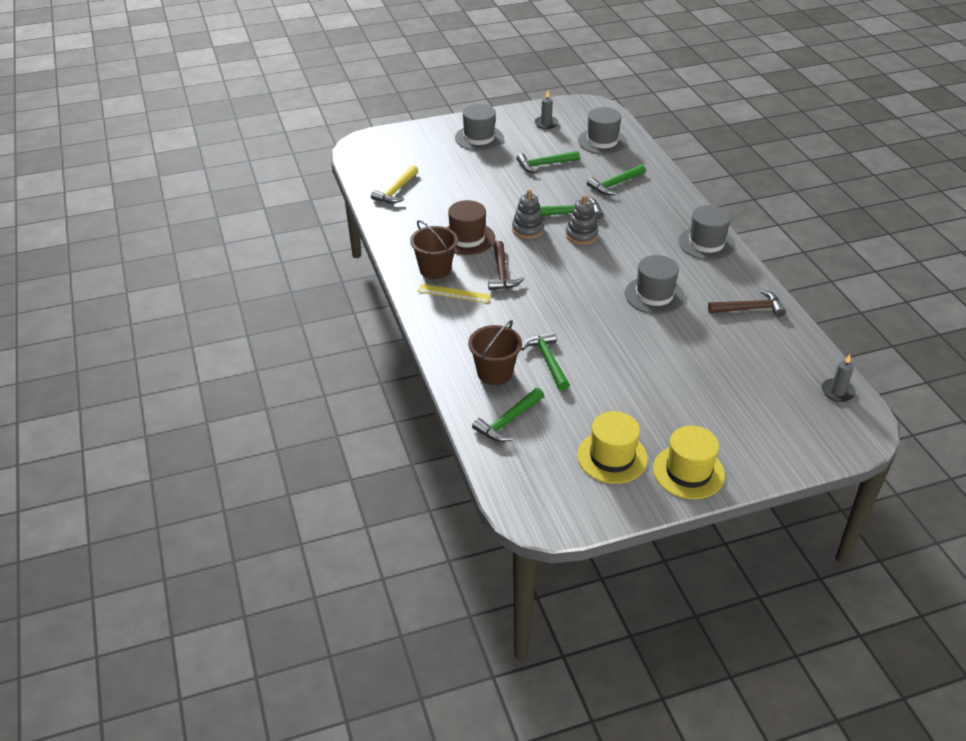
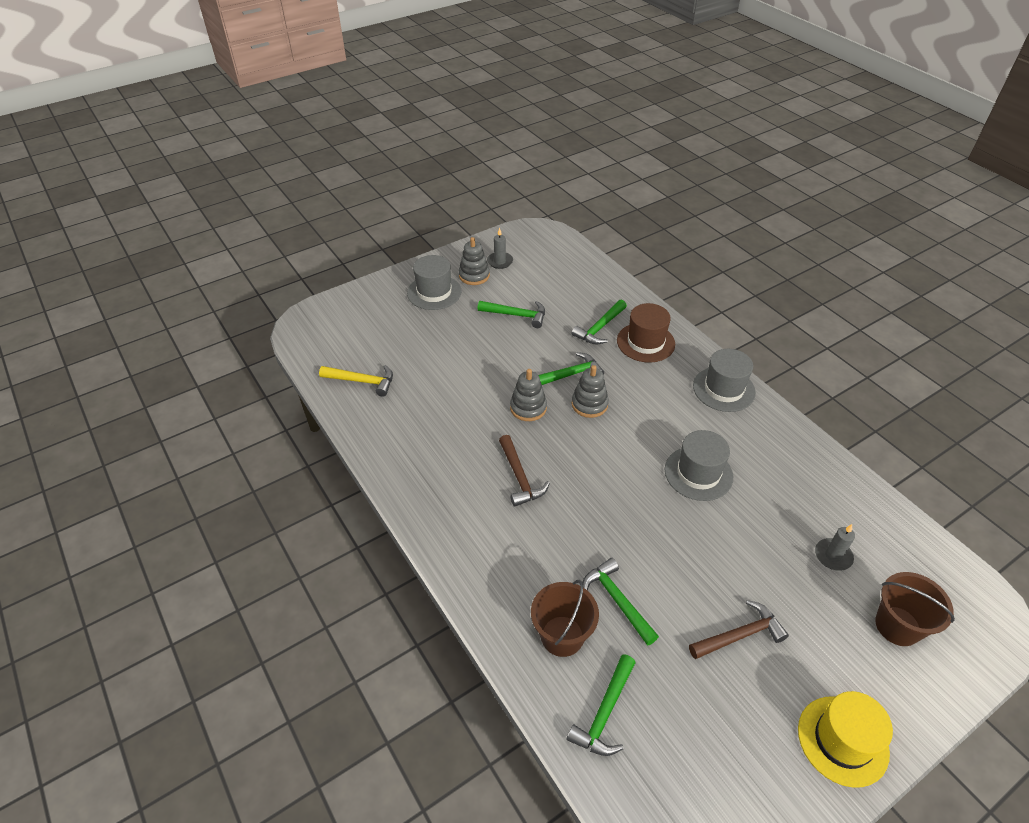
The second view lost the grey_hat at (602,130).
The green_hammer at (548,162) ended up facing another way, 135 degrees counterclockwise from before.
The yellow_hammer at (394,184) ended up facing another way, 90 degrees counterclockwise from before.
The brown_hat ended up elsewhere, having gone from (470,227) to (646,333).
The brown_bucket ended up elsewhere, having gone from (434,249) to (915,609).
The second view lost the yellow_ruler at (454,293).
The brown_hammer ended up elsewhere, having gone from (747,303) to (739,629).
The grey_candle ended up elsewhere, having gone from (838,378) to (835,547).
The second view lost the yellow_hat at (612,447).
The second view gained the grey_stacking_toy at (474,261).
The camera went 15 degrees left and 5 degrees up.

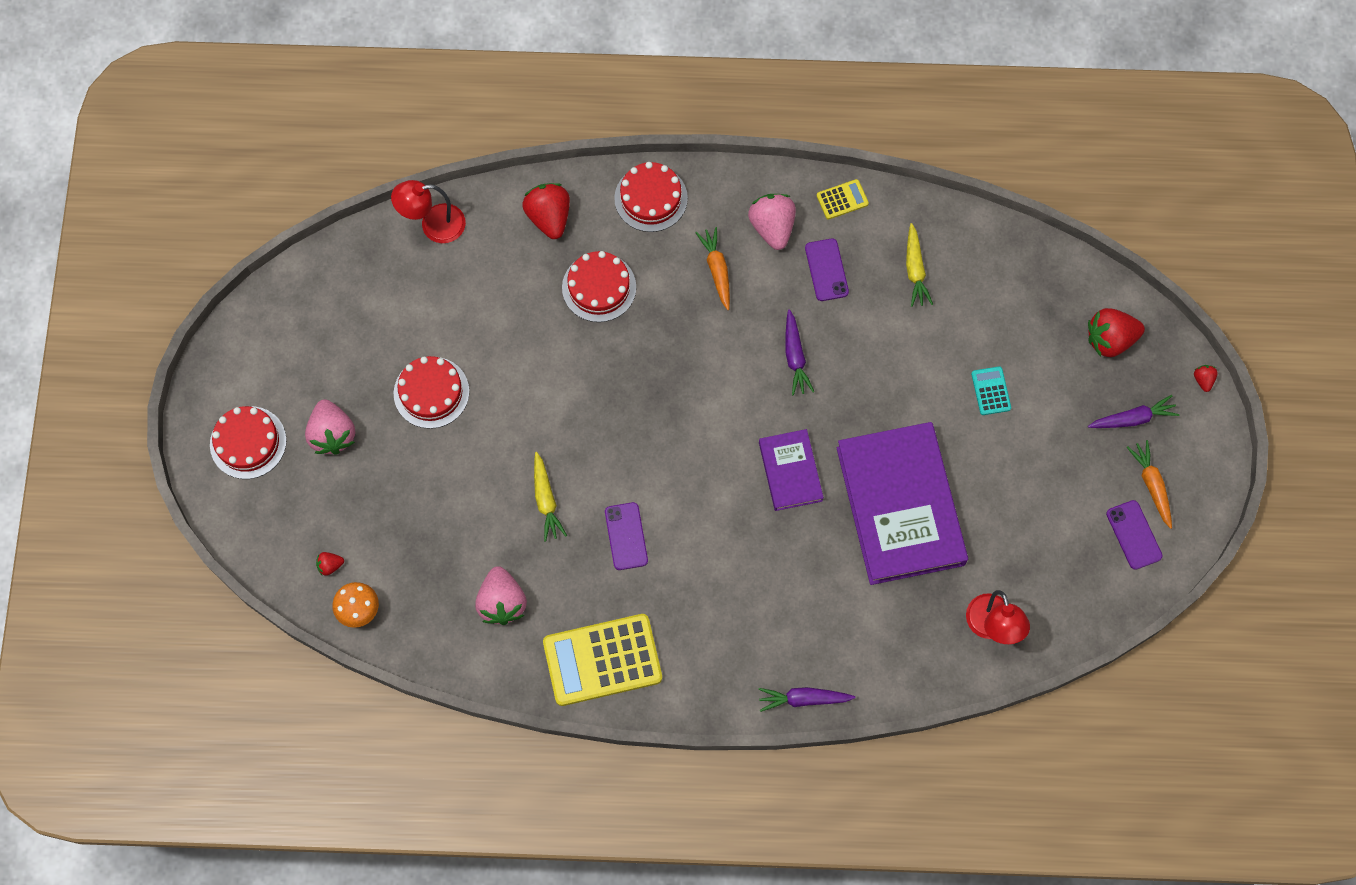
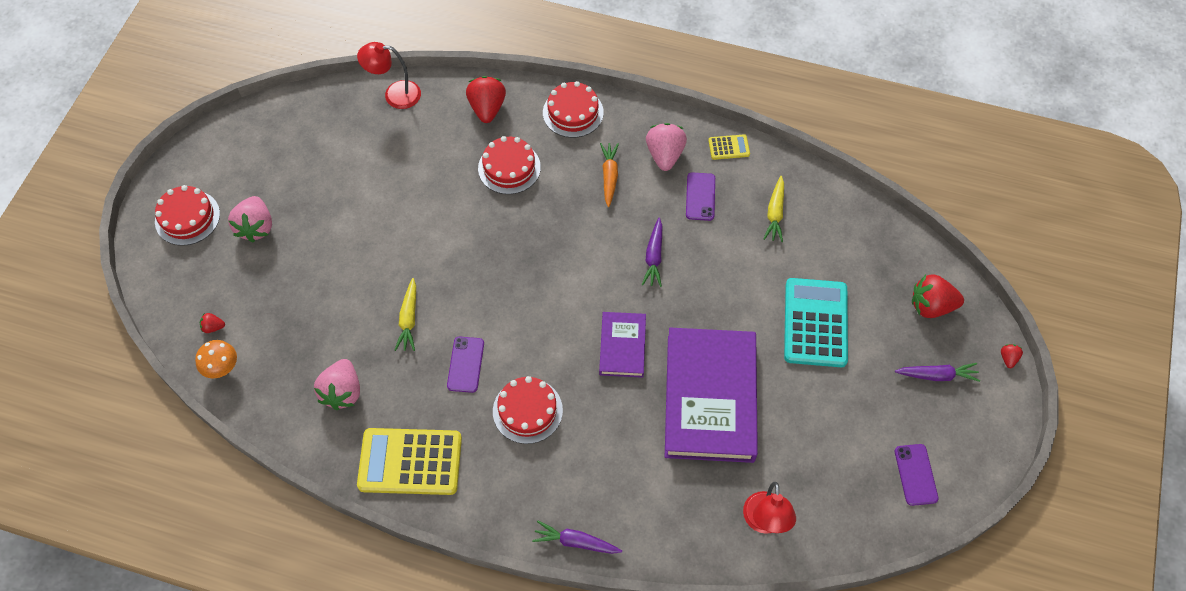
The red_cake ended up elsewhere, having gone from (431,392) to (528,410).
The size of the turquoise_calculator at (991,390) changed by a factor of 2.21.
The second view lost the orange_carrot at (1149,484).
The camera went 15 degrees right and 10 degrees down.

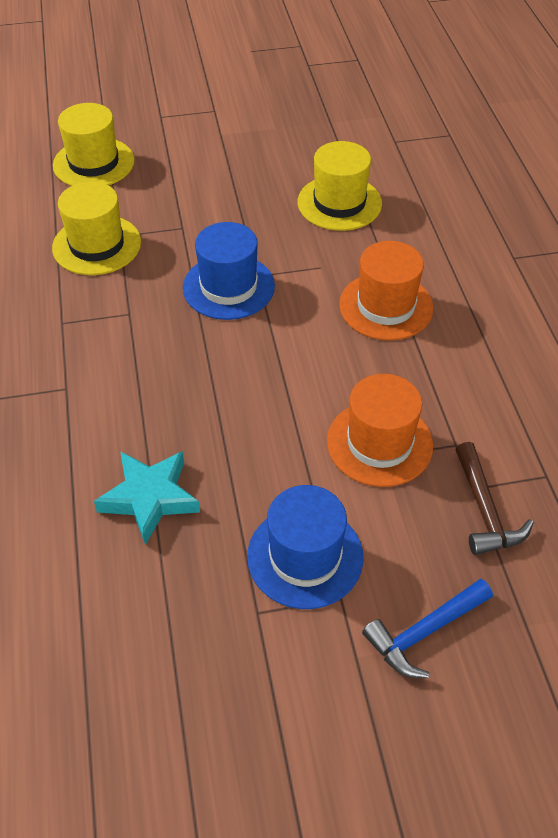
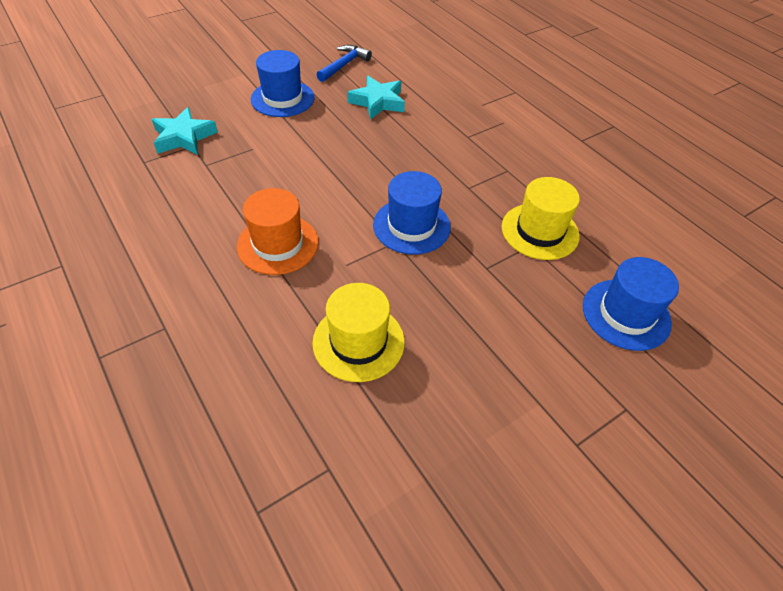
What was the yellow_hat at (94,144) turned into the blue_hat at (631,304).
The second view lost the orange_hat at (380,430).
Where the brown_hammer stood at (494,498), the turquoise_star came to stand at (185,131).
The blue_hammer ended up elsewhere, having gone from (427,628) to (344,63).
The camera went 155 degrees right and 0 degrees up.

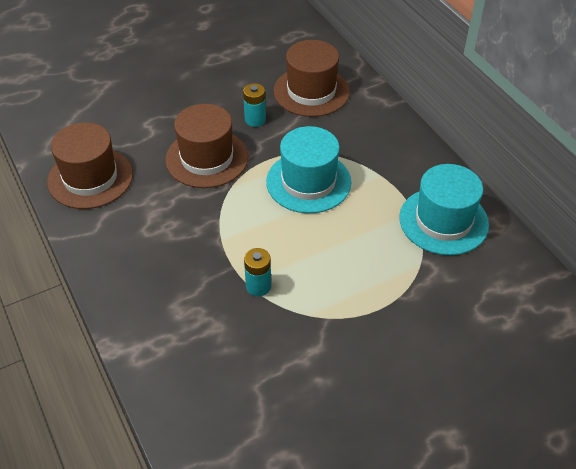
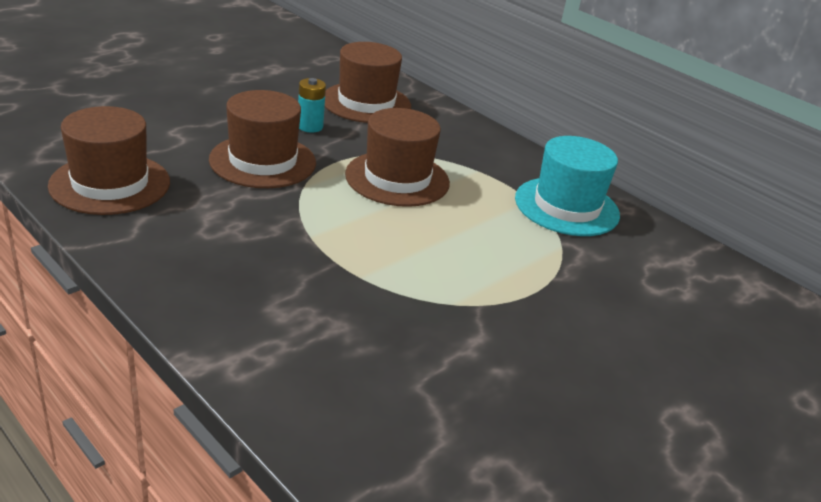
What was the turquoise_hat at (308,169) turned into the brown_hat at (397,157).
The second view lost the turquoise_battery at (257,272).
The camera went 20 degrees left and 15 degrees down.

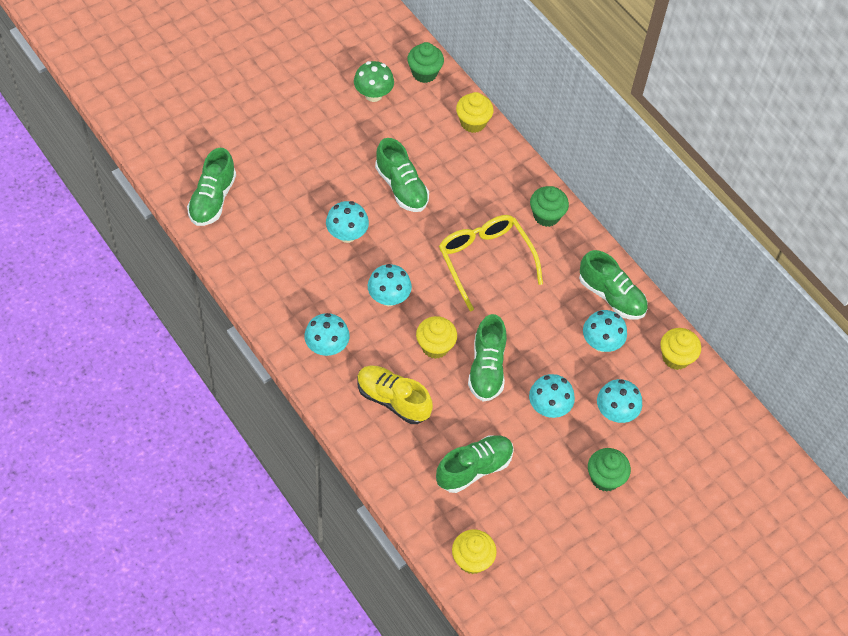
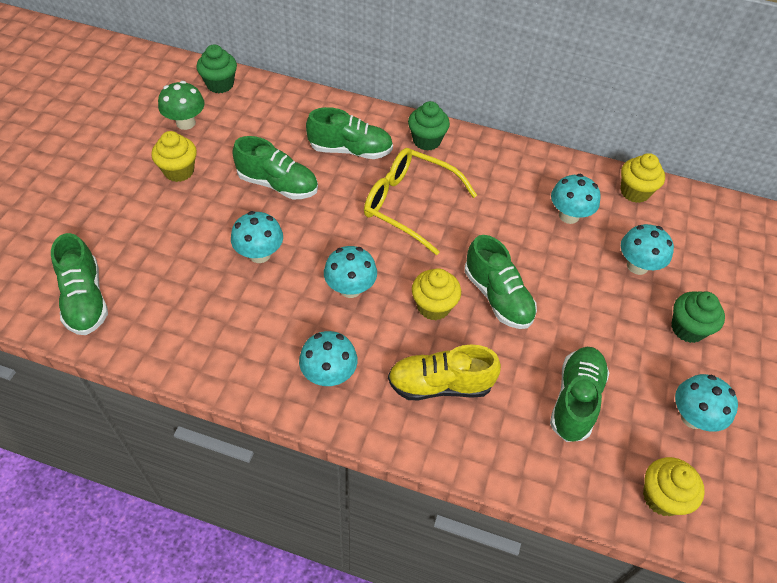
The yellow_cupcake ended up elsewhere, having gone from (475,112) to (174,156).
The green_shoe ended up elsewhere, having gone from (613,284) to (349,133).
The turquoise_mushroom ended up elsewhere, having gone from (552,396) to (706,403).
The camera went 35 degrees left and 5 degrees down.

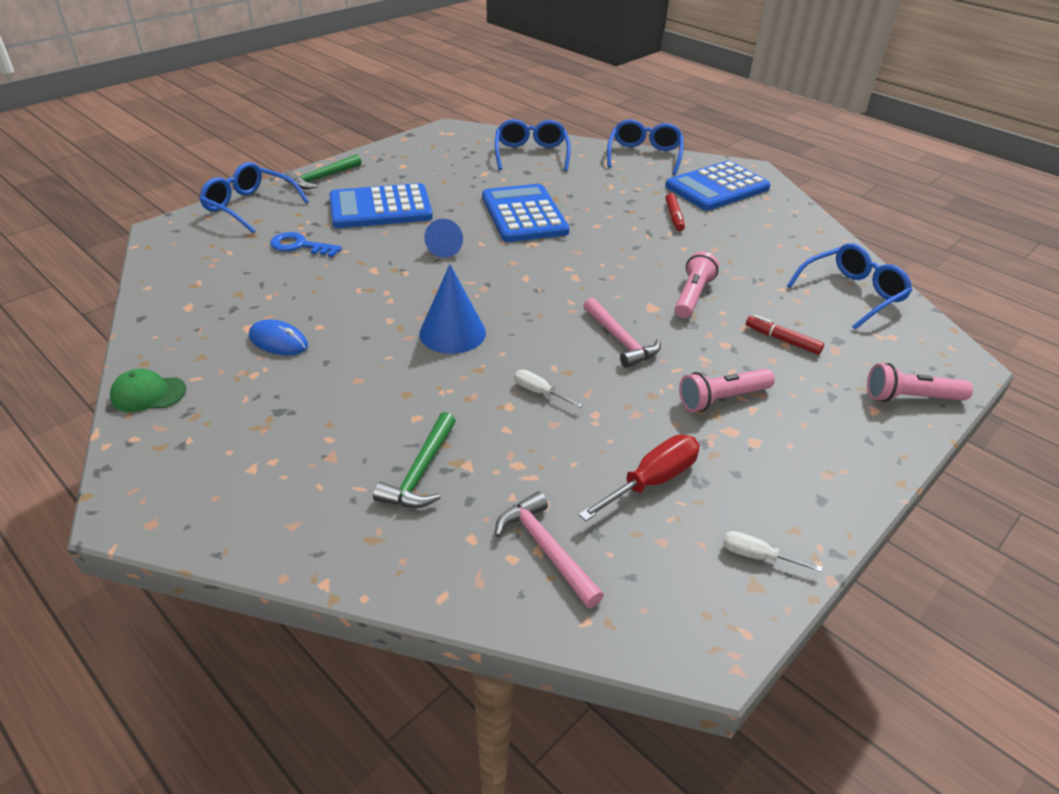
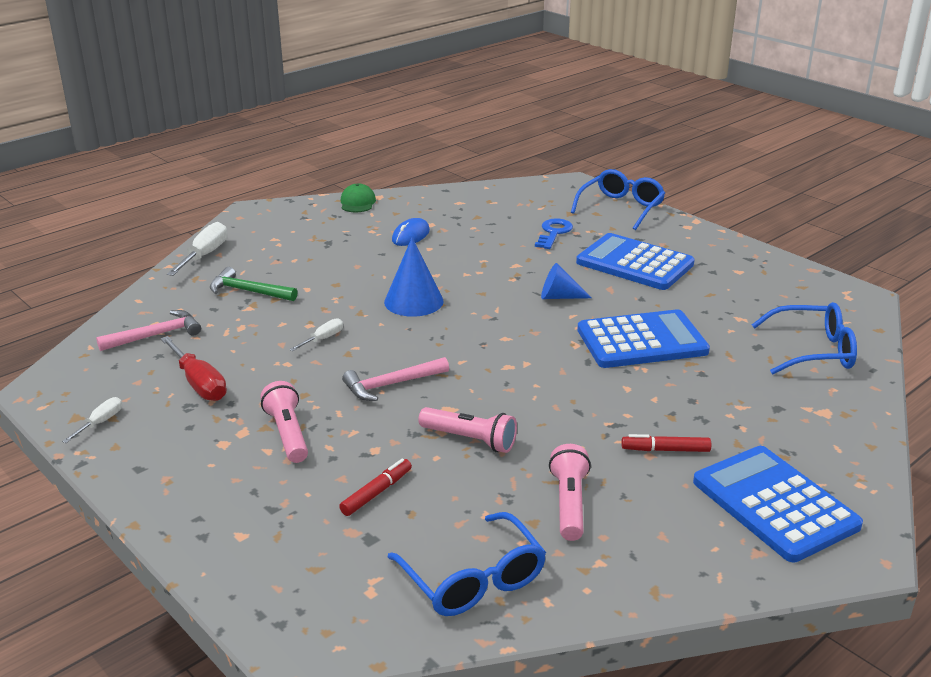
The second view lost the blue_glasses at (645,147).
The second view lost the green_hammer at (323,171).
The blue_calculator at (381,205) ended up facing another way, 45 degrees counterclockwise from before.
The pink_flashlight ended up elsewhere, having gone from (920,382) to (570,492).
The second view gained the white_screwdriver at (197,249).
The camera went 95 degrees right and 10 degrees down.

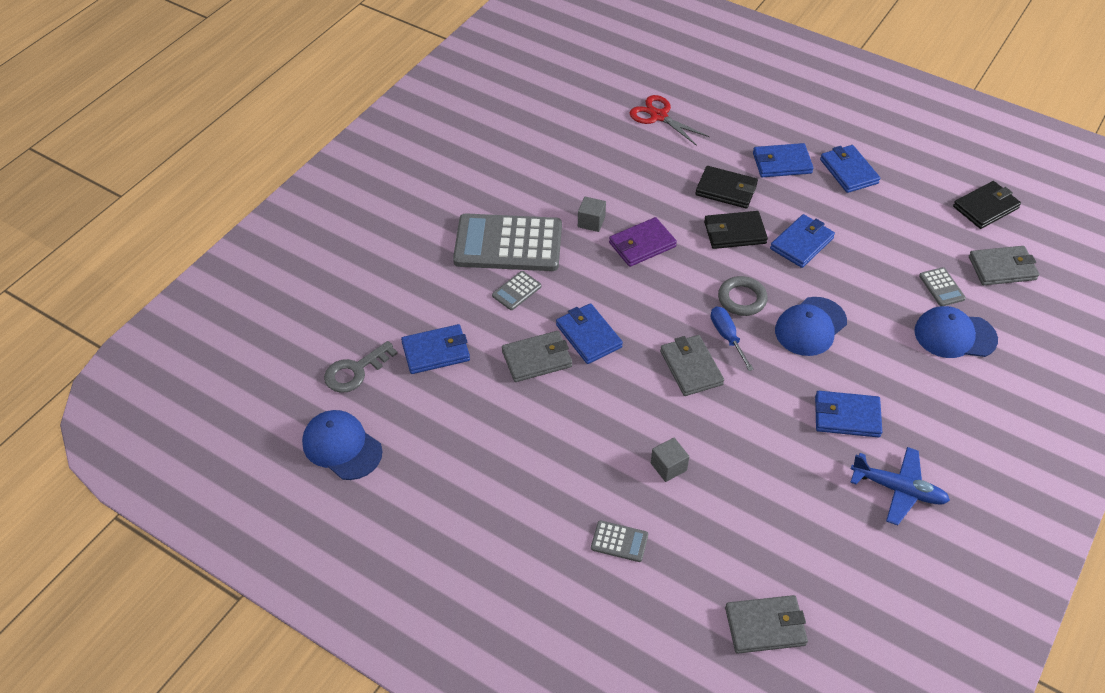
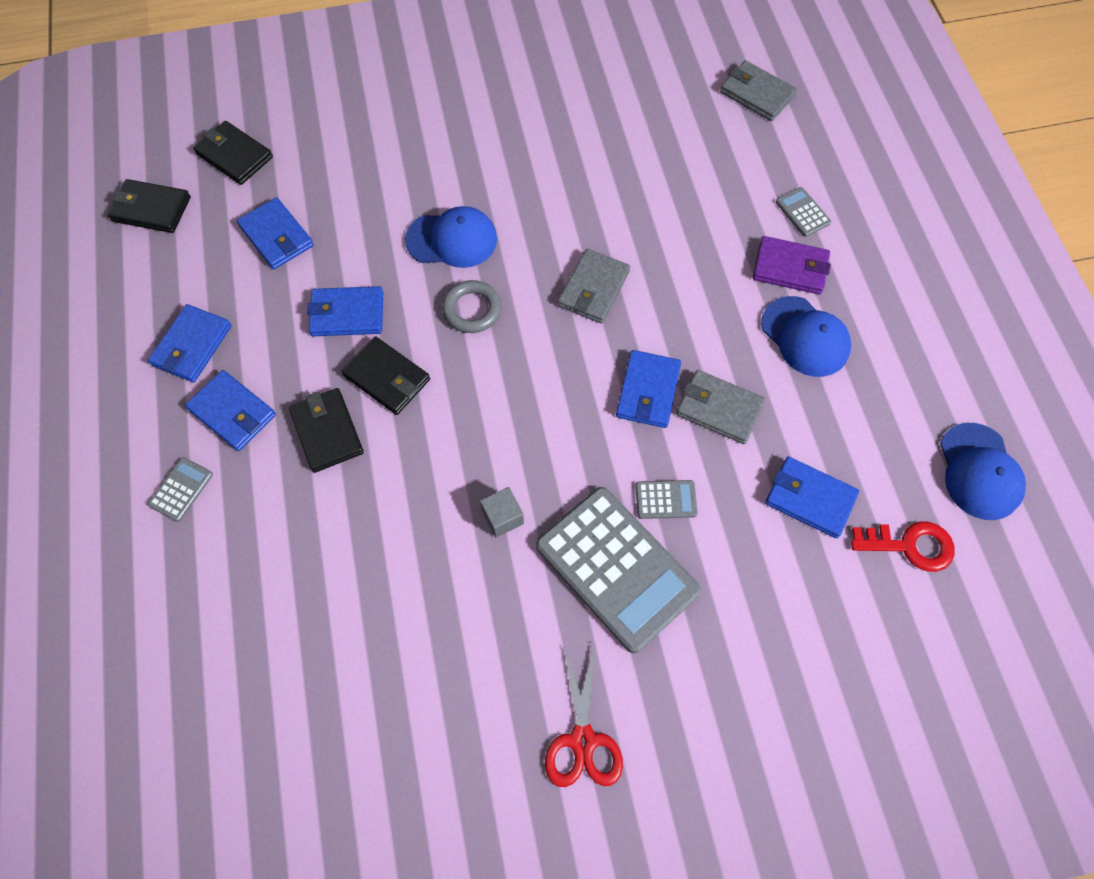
The red_scissors ended up elsewhere, having gone from (670,120) to (584,715).
The purple_wallet ended up elsewhere, having gone from (643,242) to (792,265).
What was the grey_wallet at (1004,265) turned into the black_wallet at (233,153).
The grey_calculator ended up elsewhere, having gone from (942,286) to (180,489).
The second view lost the blue_screwdriver at (732,338).
The blue_cap ended up elsewhere, having gone from (956,332) to (806,336).
What was the grey_key at (361,367) turned into the red_key at (902,546).
The blue_wallet ended up elsewhere, having gone from (848,414) to (275,233).
The second view lost the grey_cube at (670,460).
The second view lost the blue_plane at (900,486).
The camera went 135 degrees left and 15 degrees up.

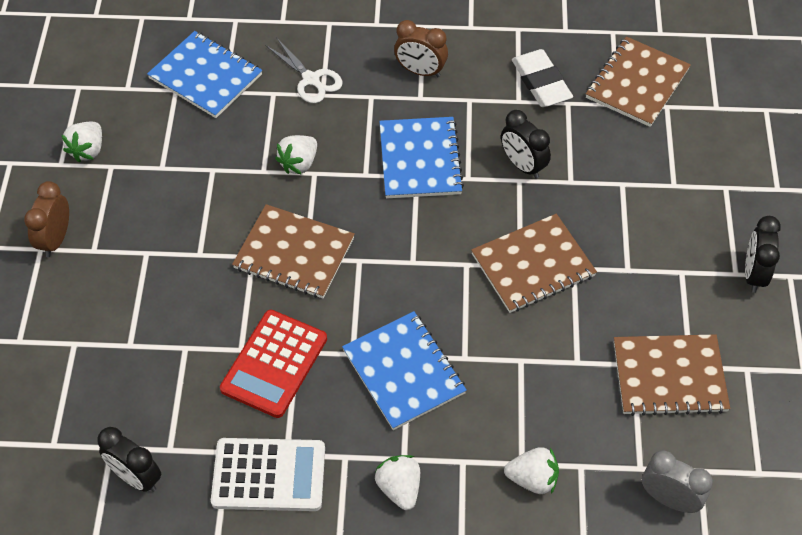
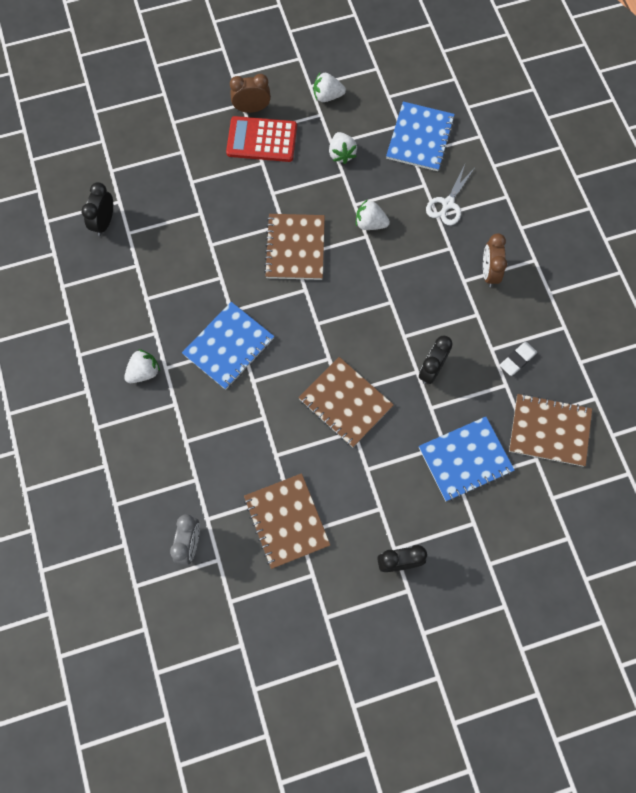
The size of the white_eraser at (542,78) changed by a factor of 0.64.
The blue_notebook ended up elsewhere, having gone from (421,157) to (467,459).
The red_calculator ended up elsewhere, having gone from (273,364) to (261,139).
The second view lost the white_calculator at (268,474).
The white_strawberry ended up elsewhere, having gone from (531,470) to (343,148).
The camera went 70 degrees right and 15 degrees up.

